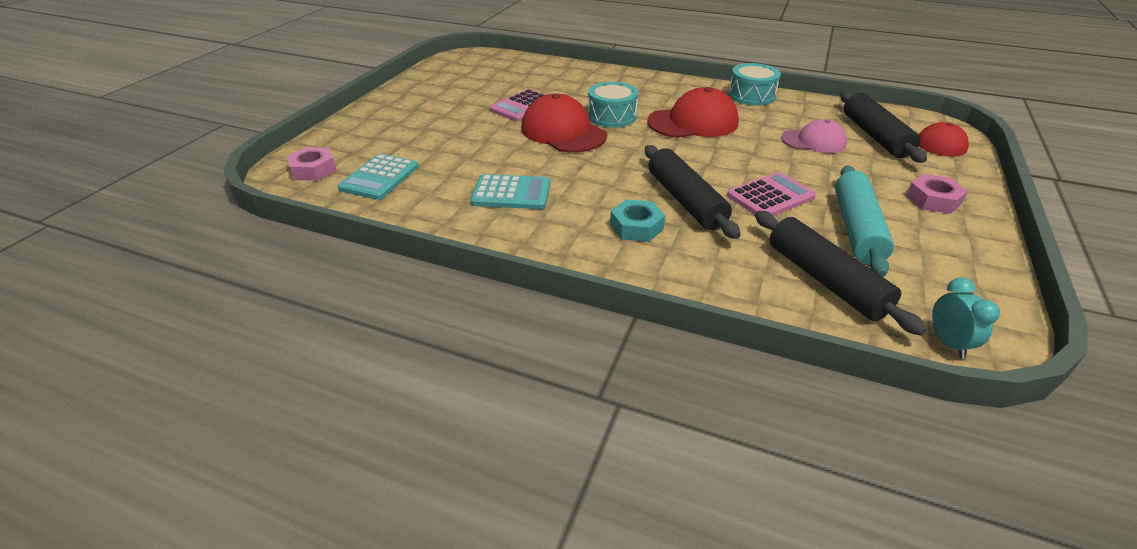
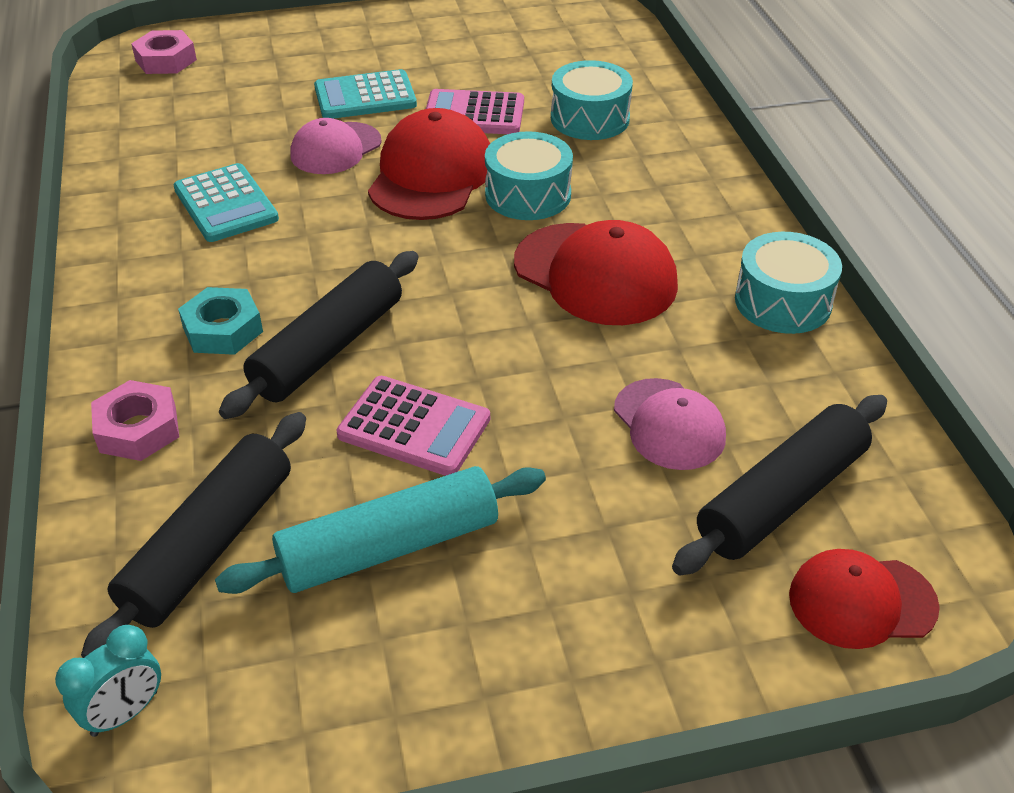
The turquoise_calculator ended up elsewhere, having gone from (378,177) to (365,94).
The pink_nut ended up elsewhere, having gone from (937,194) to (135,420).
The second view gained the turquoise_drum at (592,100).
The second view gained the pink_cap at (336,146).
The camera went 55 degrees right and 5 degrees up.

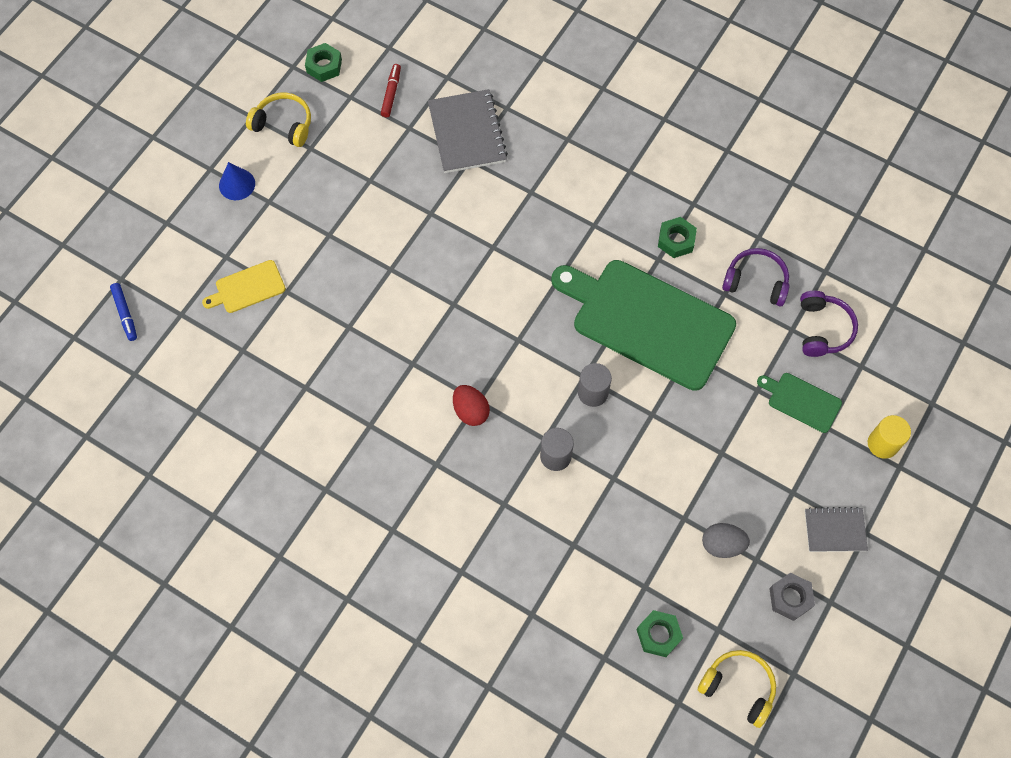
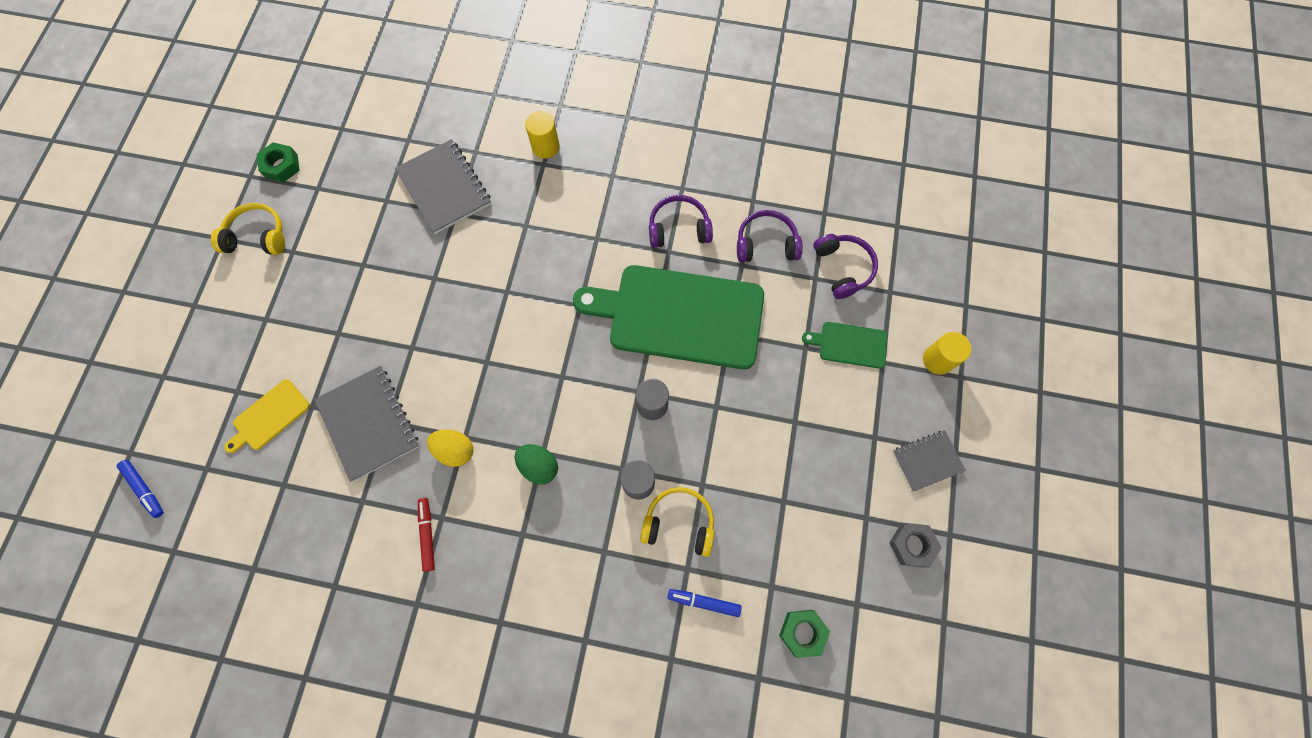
The red_marker ended up elsewhere, having gone from (391,90) to (426,535).
The second view lost the blue_cone at (237,181).
Where the green_nut stood at (677,237), the purple_headphones came to stand at (681,221).
What was the red_egg at (471,405) turned into the green_egg at (536,464).
The second view lost the grey_egg at (726,540).
The yellow_headphones ended up elsewhere, having gone from (737,689) to (677,522).
The second view gained the yellow_cylinder at (542,134).
The second view gained the grey_notebook at (366,424).
The second view gained the yellow_egg at (450,448).
The second view gained the blue_marker at (704,603).
The camera went 20 degrees left and 5 degrees up.

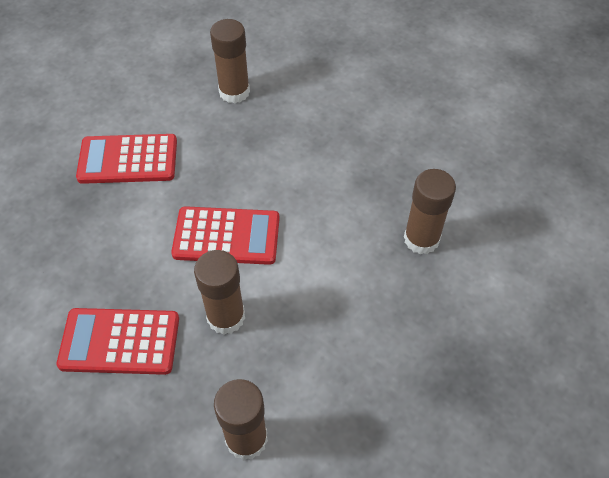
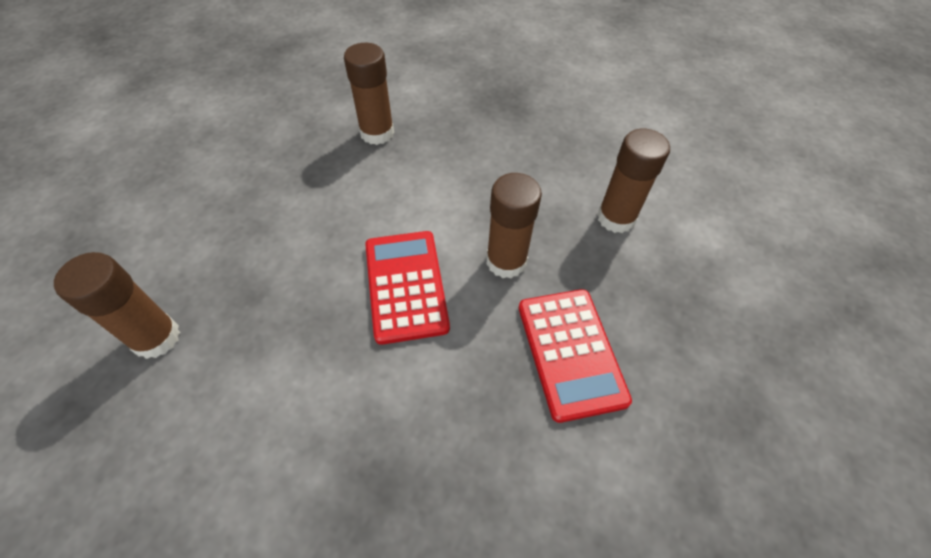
The second view lost the red_calculator at (126,159).
The camera went 105 degrees left and 0 degrees up.

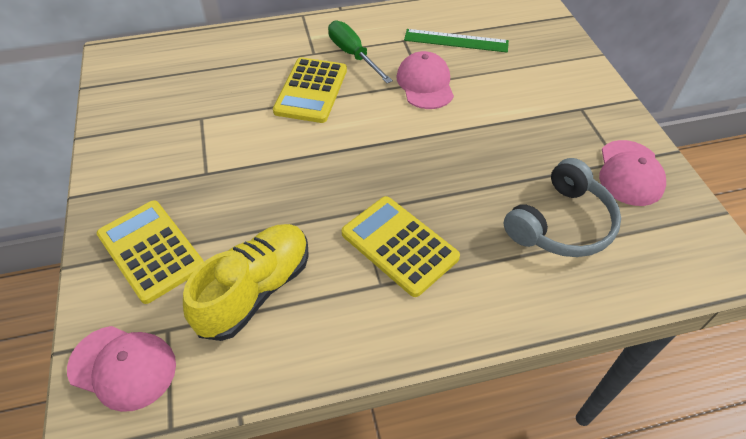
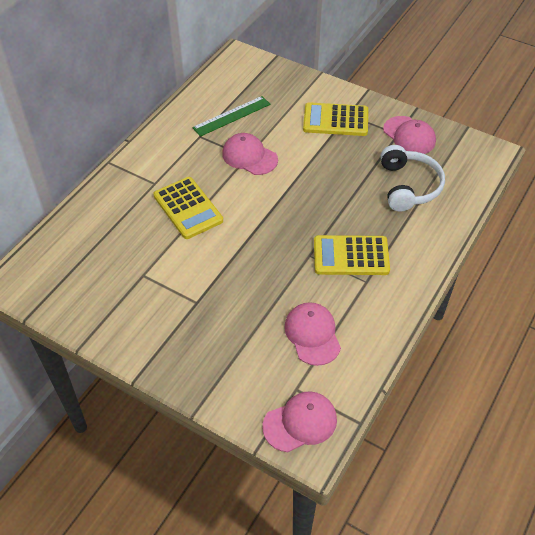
The second view lost the green_screwdriver at (360,52).
What was the grey_headphones at (562,207) turned into the white_headphones at (412,178).
The yellow_calculator ended up elsewhere, having gone from (150,252) to (335,119).
Where the yellow_shoe stood at (246,282), the pink_cap came to stand at (312,334).
The camera went 45 degrees left and 0 degrees up.

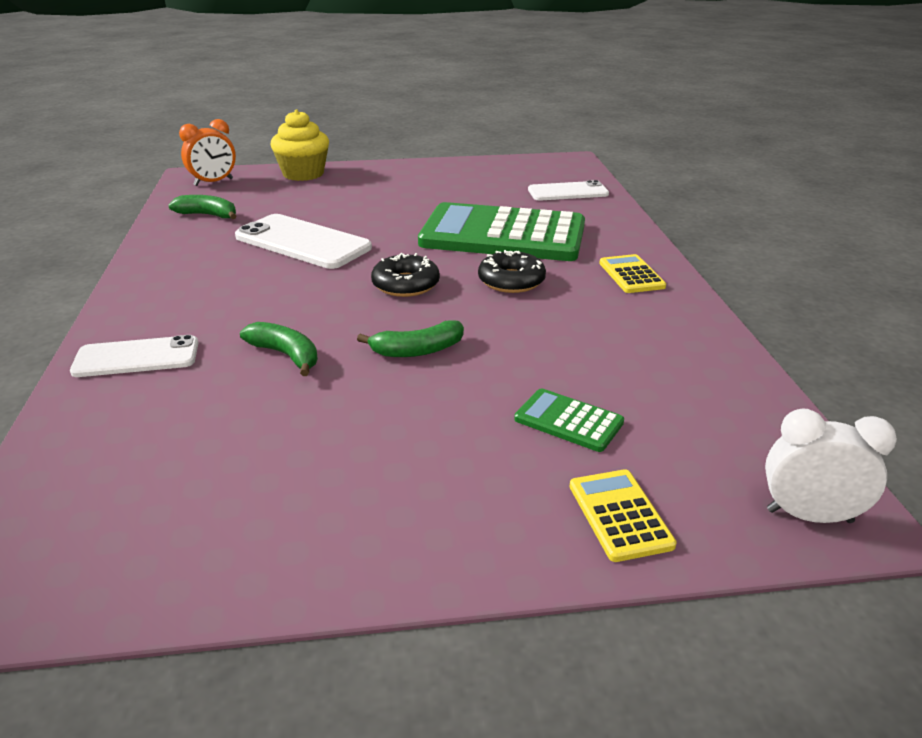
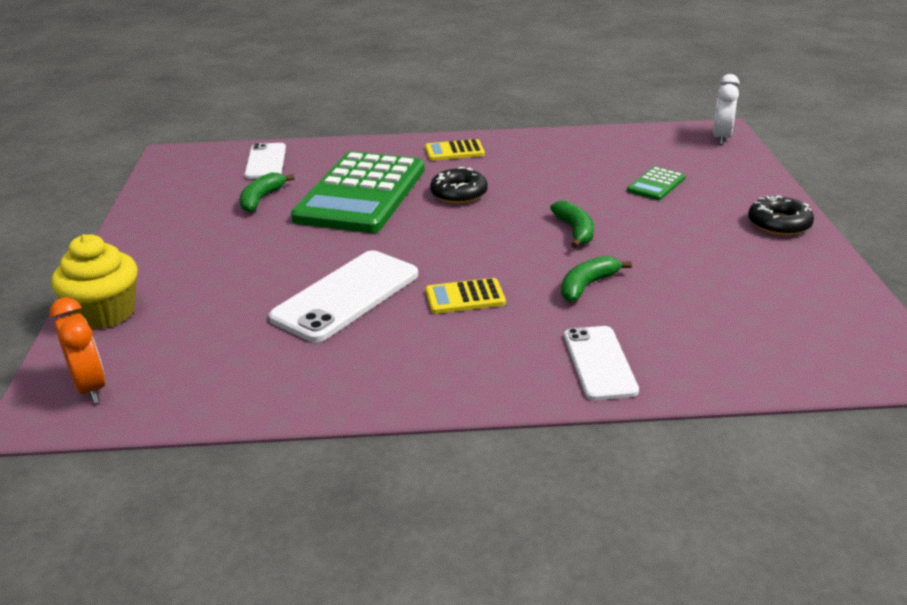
The green_banana ended up elsewhere, having gone from (202,207) to (267,192).
The black_donut ended up elsewhere, having gone from (405,275) to (781,216).
The yellow_calculator ended up elsewhere, having gone from (623,515) to (465,296).
The camera went 85 degrees left and 0 degrees up.

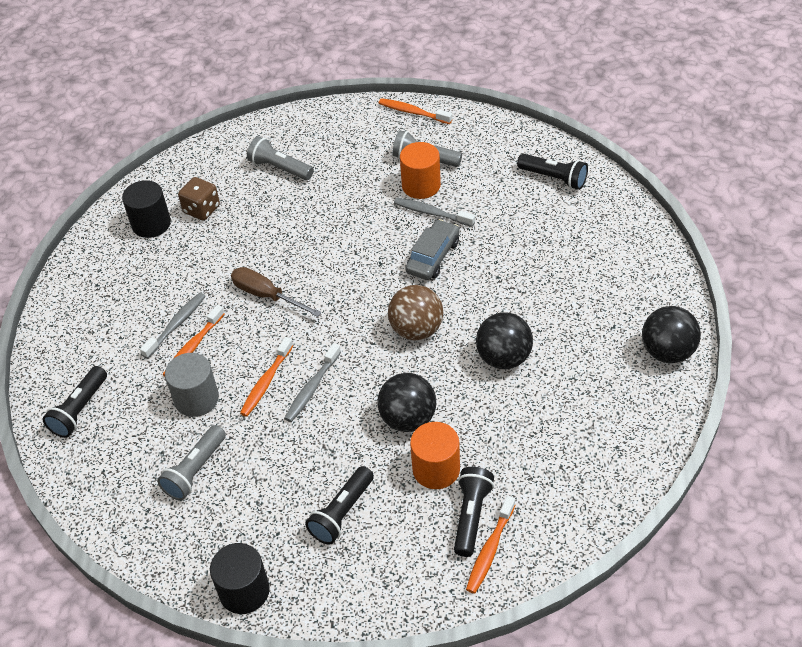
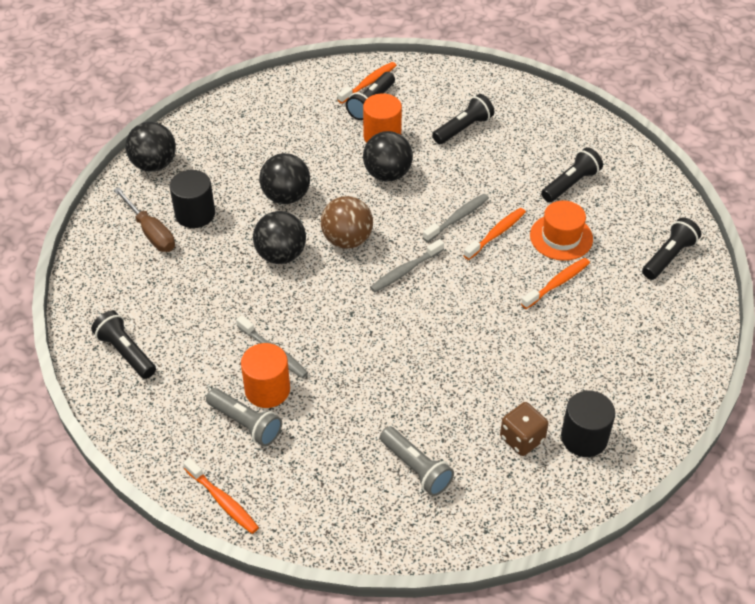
The second view lost the grey_car at (432,249).
The brown_screwdriver ended up elsewhere, having gone from (276,292) to (144,219).
The grey_toothbrush ended up elsewhere, having gone from (173,325) to (407,265).
Where the grey_cylinder stood at (192,385), the orange_hat came to stand at (561,230).
What was the grey_flashlight at (191,462) turned into the black_flashlight at (572,174).
The black_cylinder ended up elsewhere, having gone from (240,578) to (192,199).
The second view gained the black_ball at (279,237).
The camera went 165 degrees left and 0 degrees up.

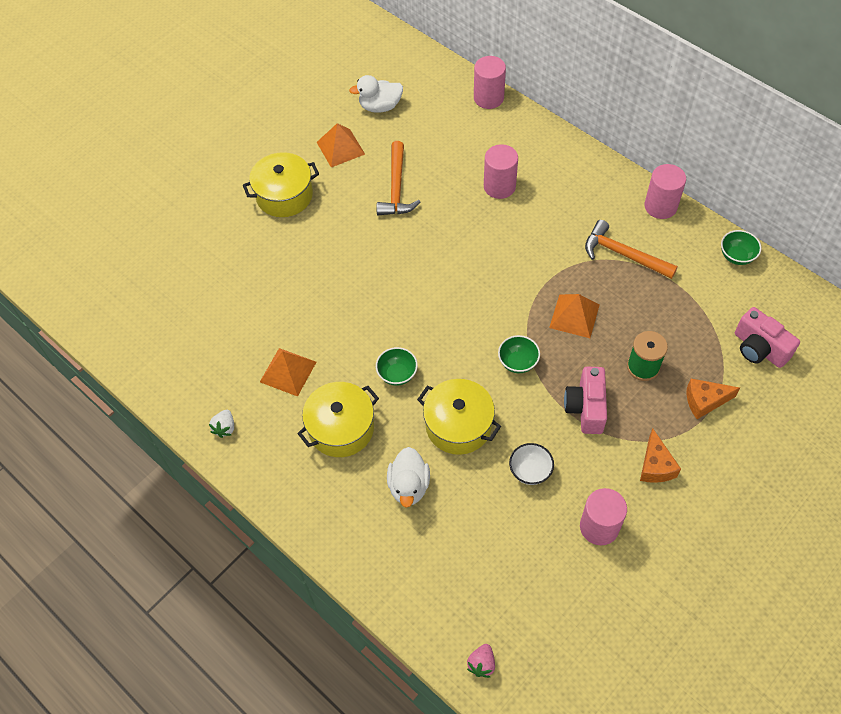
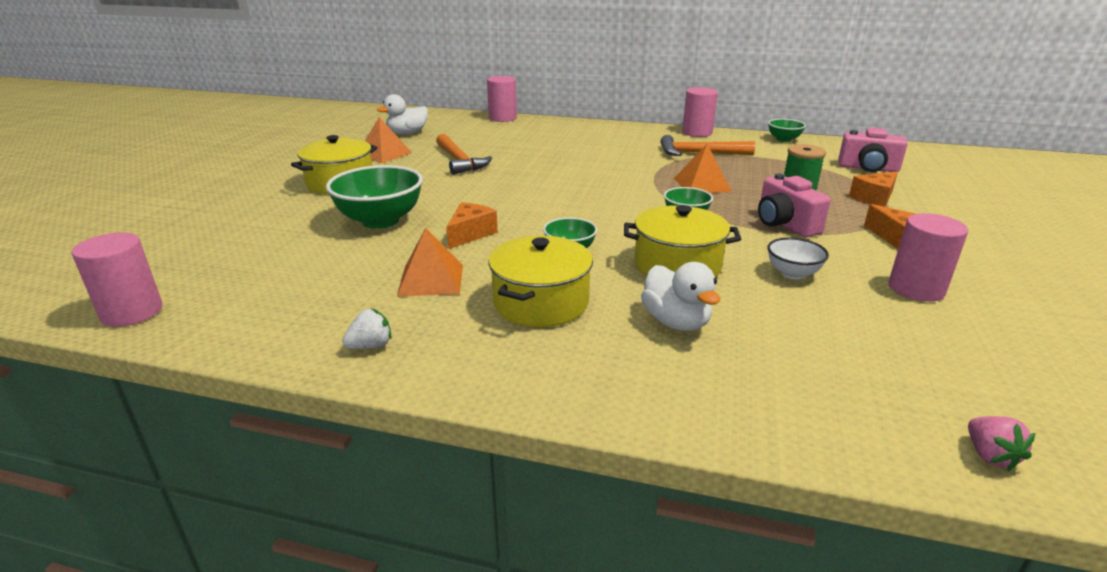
The pink_cylinder ended up elsewhere, having gone from (501,171) to (116,279).
The white_strawberry at (221,424) ended up facing another way, 105 degrees counterclockwise from before.
The second view gained the green_bowl at (374,197).
The second view gained the orange_cheese at (472,225).
The camera went 30 degrees left and 30 degrees down.

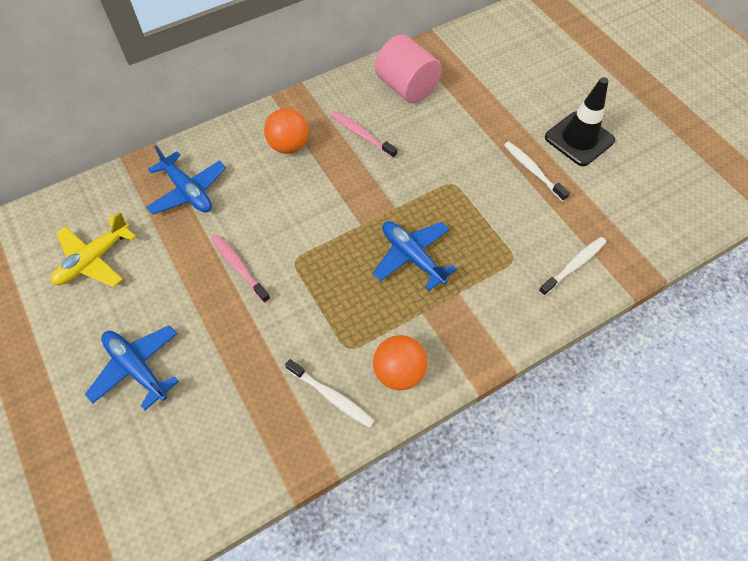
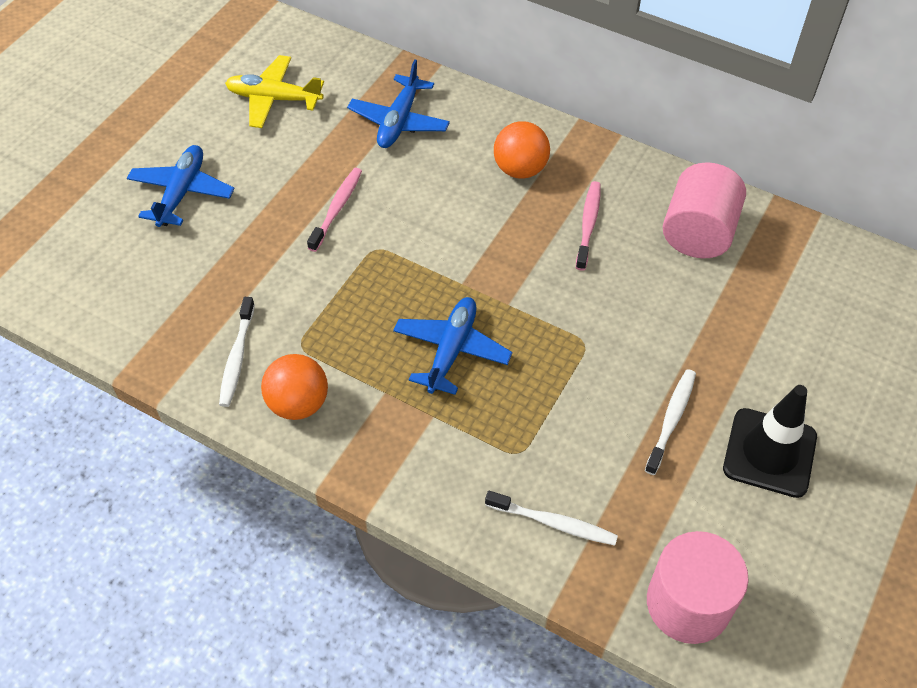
The second view gained the pink_cylinder at (697,587).
The camera went 60 degrees right and 5 degrees down.

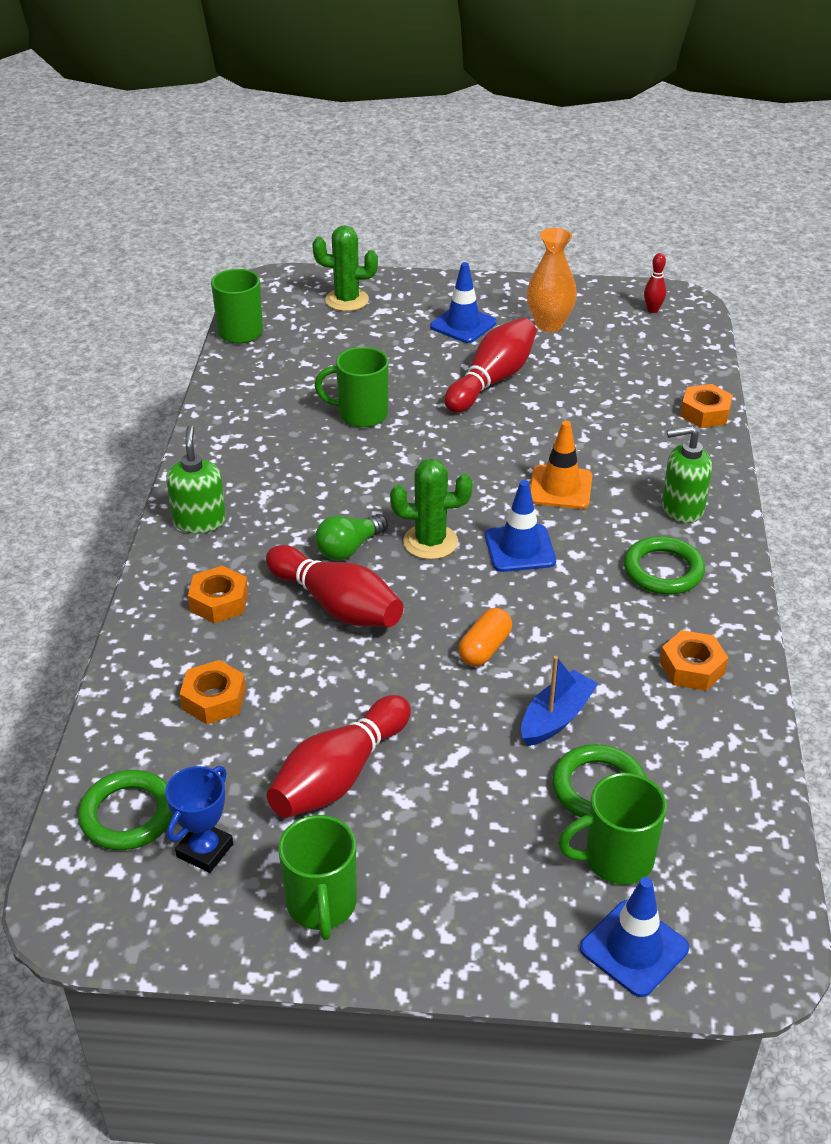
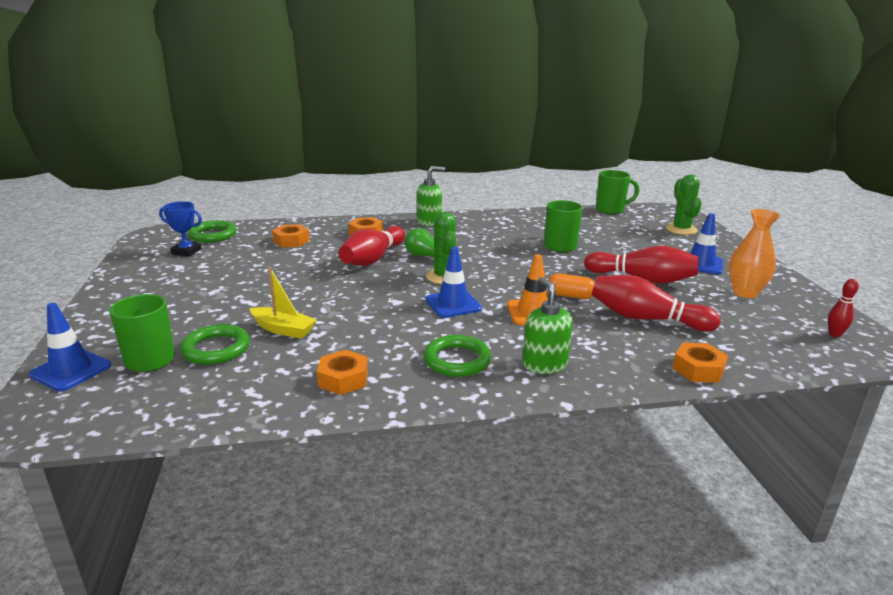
The orange_capsule ended up elsewhere, having gone from (485,637) to (571,286).
What was the blue_boat at (560,701) turned into the yellow_boat at (283,303).
The red_bowling_pin ended up elsewhere, having gone from (339,756) to (656,303).
The second view lost the green_mug at (317,877).
The camera went 75 degrees right and 15 degrees down.

